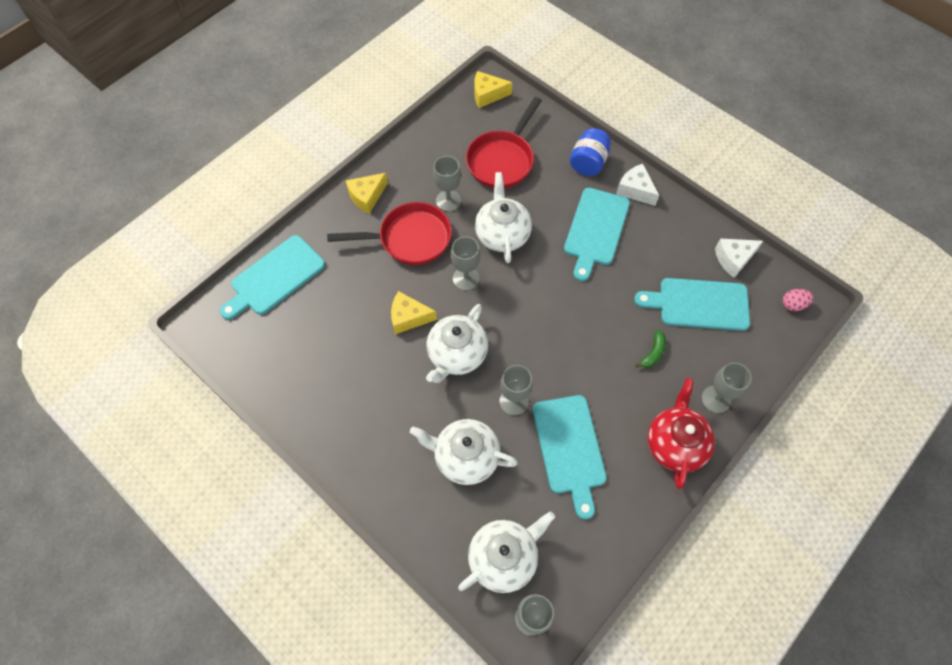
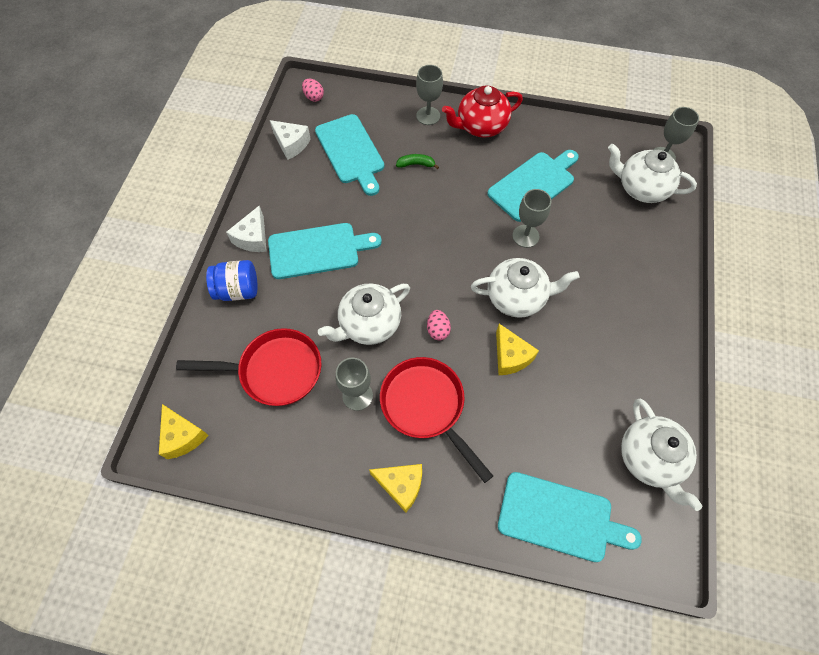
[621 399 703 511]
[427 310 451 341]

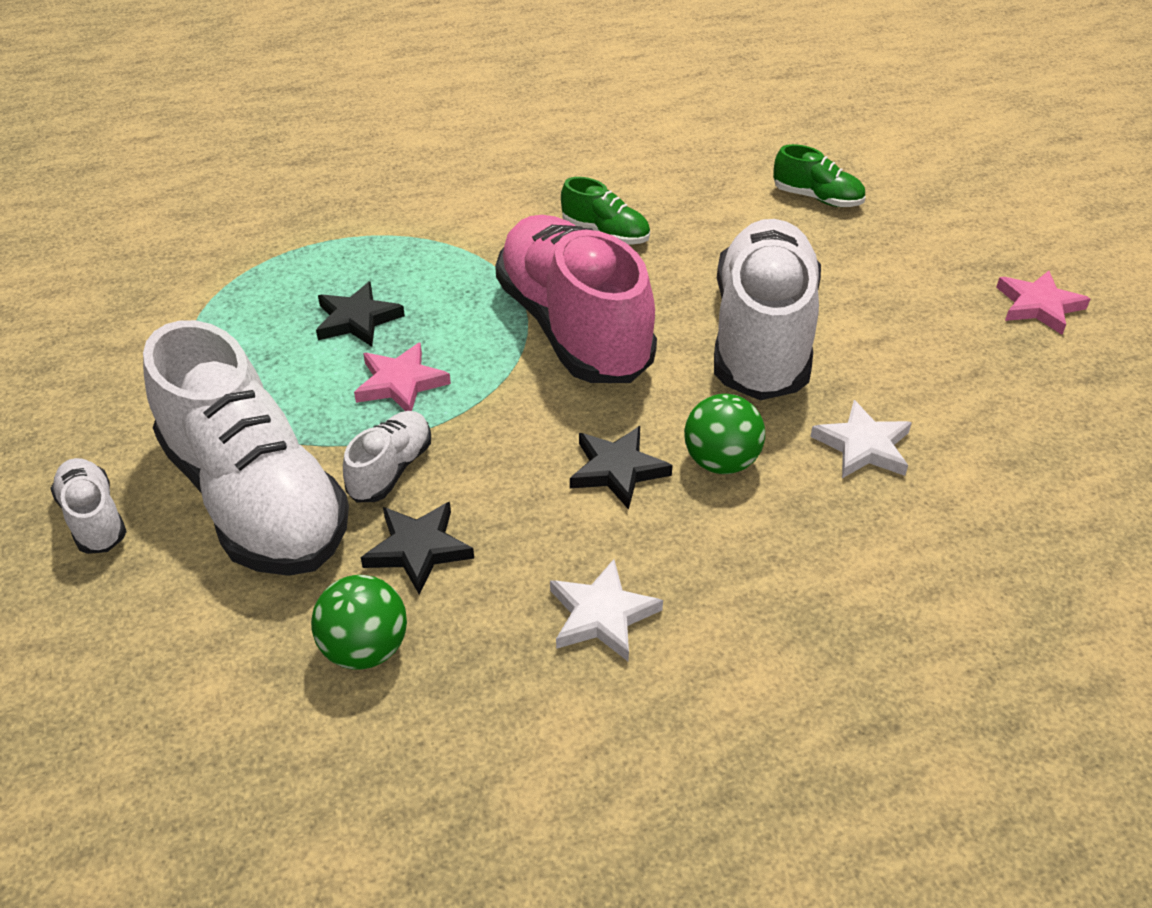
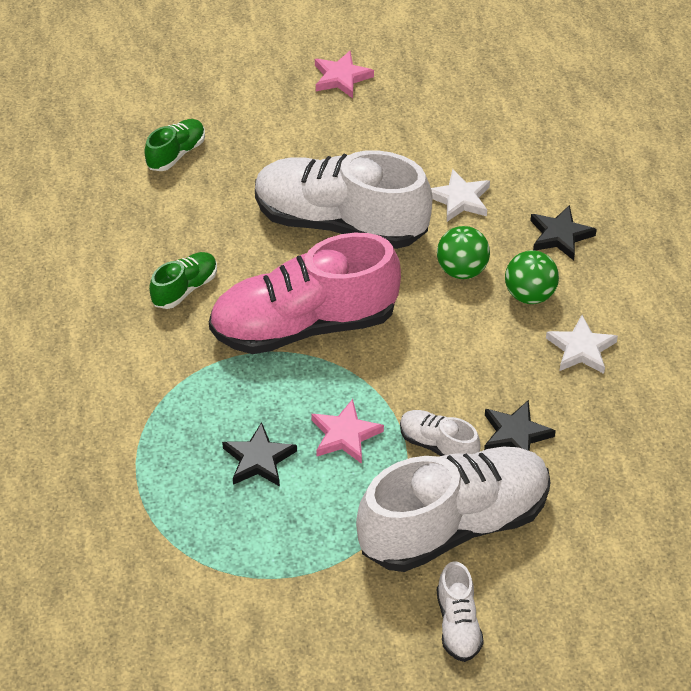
[505 250 559 304]
[530 205 597 260]
[437 561 484 662]

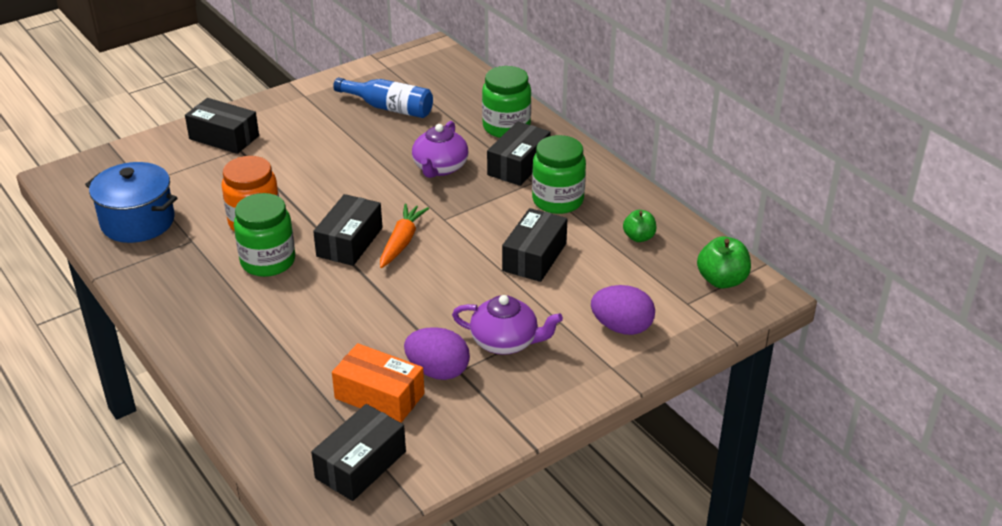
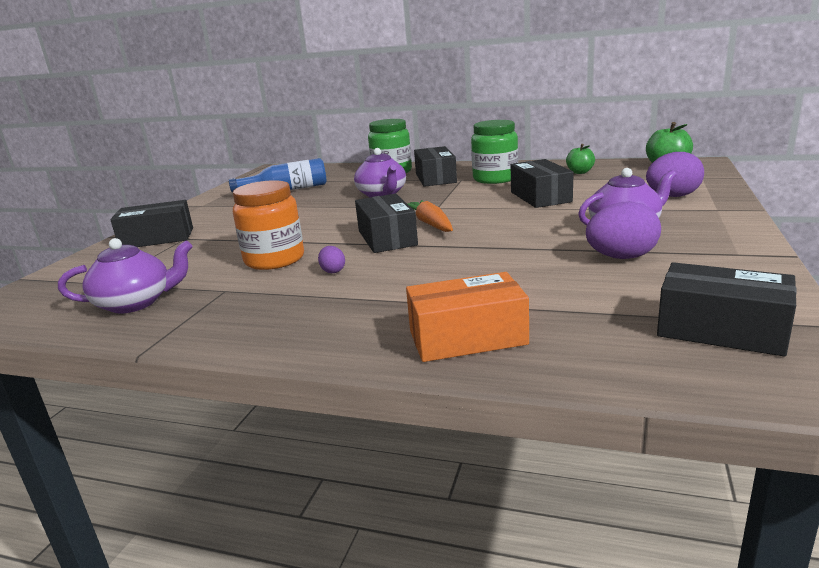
[406 272 529 362]
[58 238 193 314]
[318 246 345 273]
[657 262 797 357]

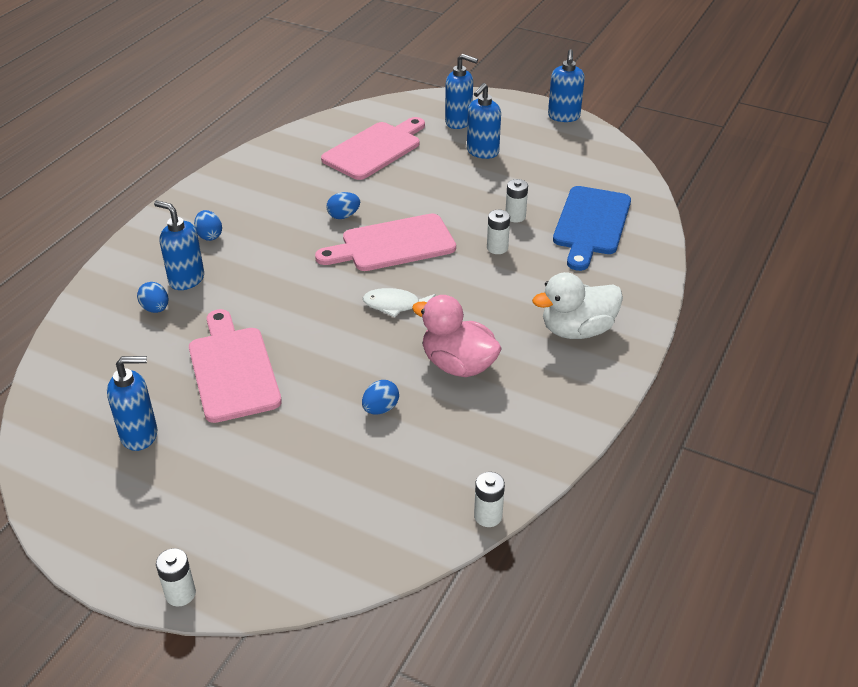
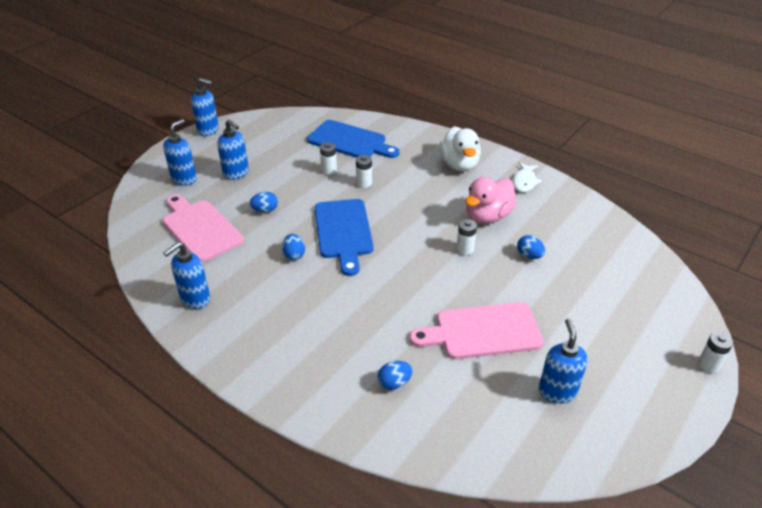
[163 242 210 309]
[250 192 278 213]
[513 162 542 192]
[456 219 477 255]
[315 199 374 276]

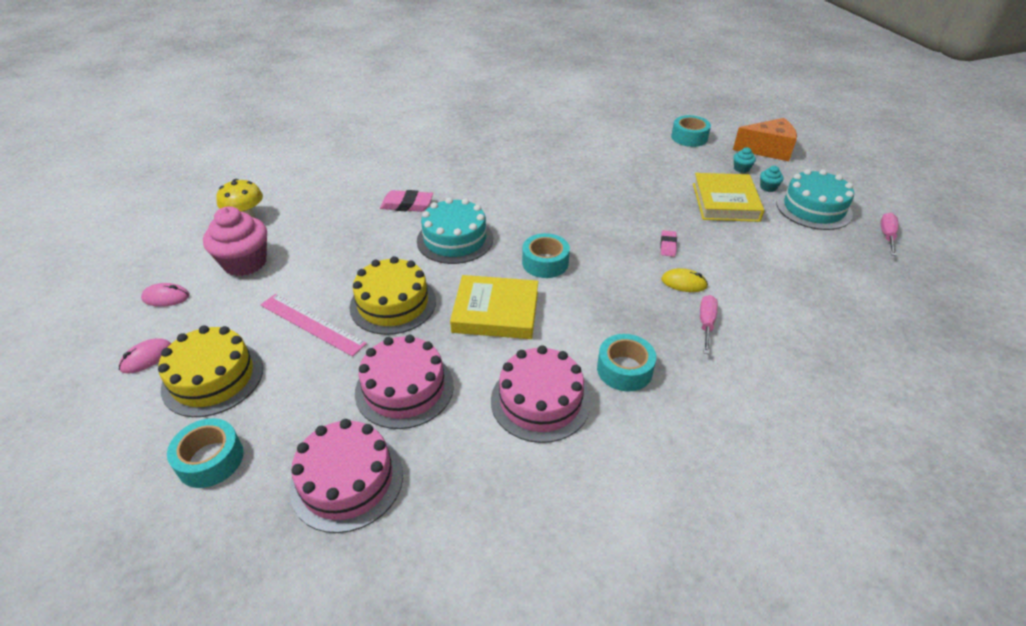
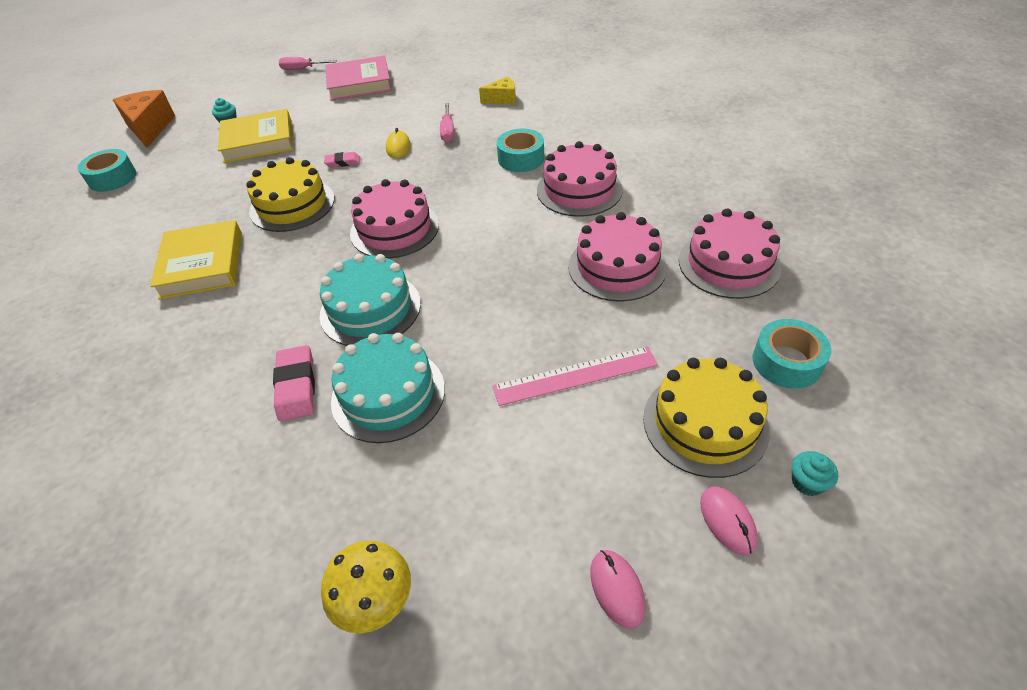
[203 206 267 276] (first image)
[326 56 392 101]
[479 77 516 105]
[246 157 334 232]
[150 220 242 299]
[792 451 838 496]
[331 333 445 443]
[350 179 439 259]
[700 486 758 555]
[492 346 658 406]
[440 103 454 142]

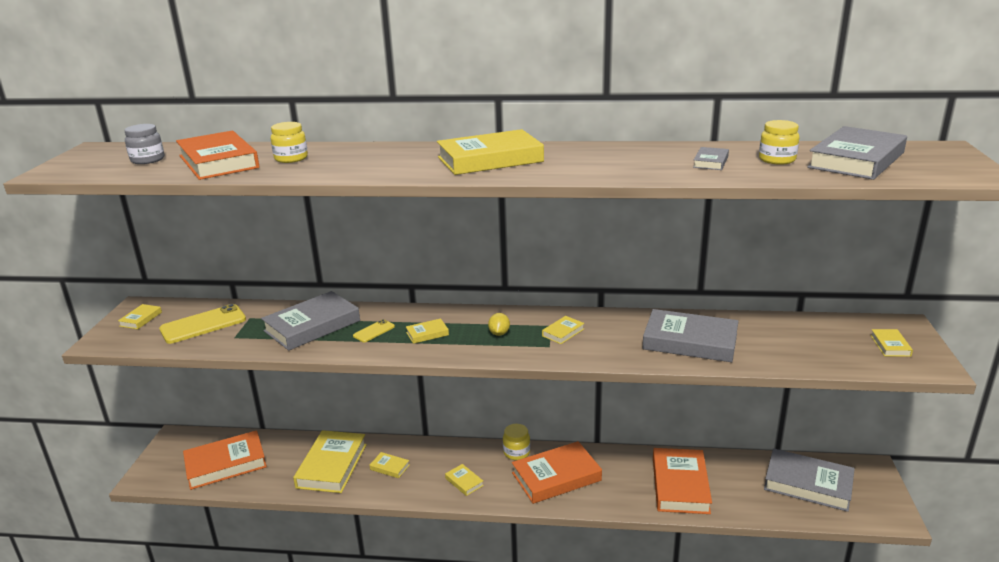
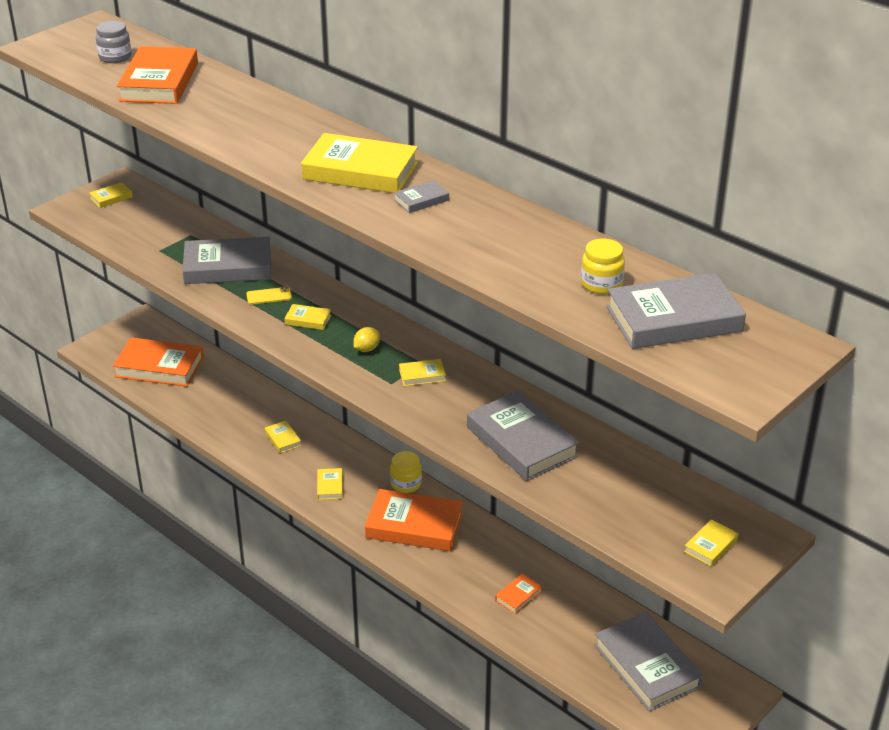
[159 304 246 344] (first image)
[271 122 308 163] (first image)
[293 430 367 493] (first image)
[394 180 449 213]
[495 574 543 614]

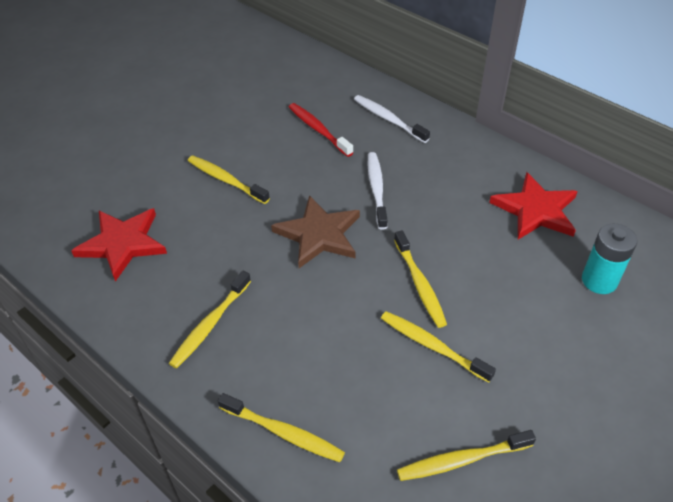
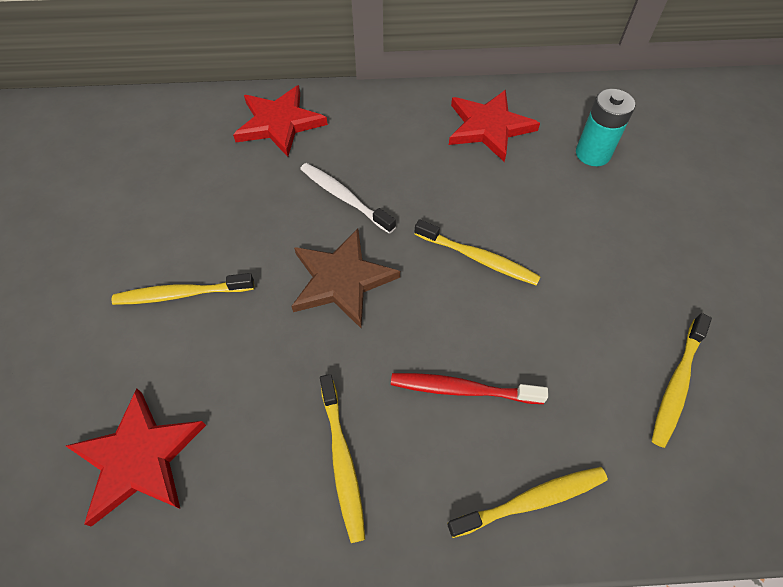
[381 311 496 383] (first image)
[391 373 548 404]
[233 85 328 157]

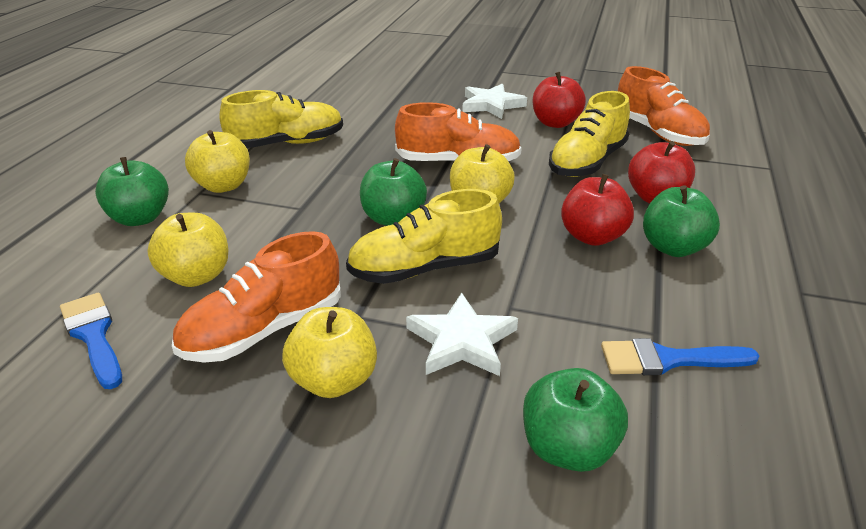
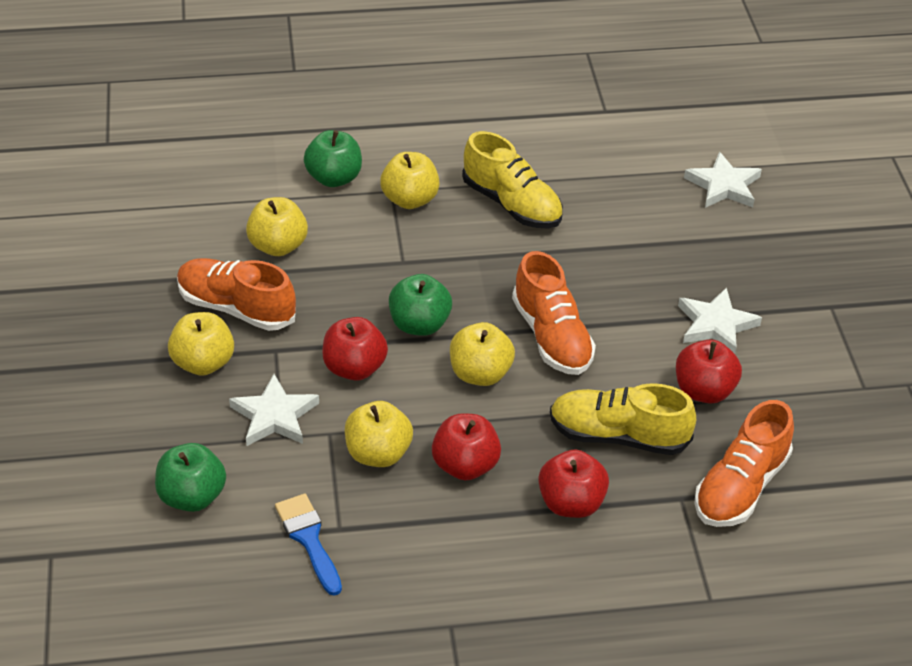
[60 293 122 389] (first image)
[643 185 720 257] (first image)
[345 401 413 467]
[684 152 762 208]
[322 317 388 381]

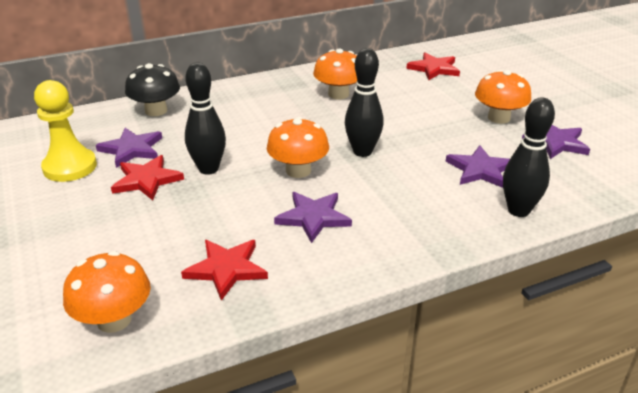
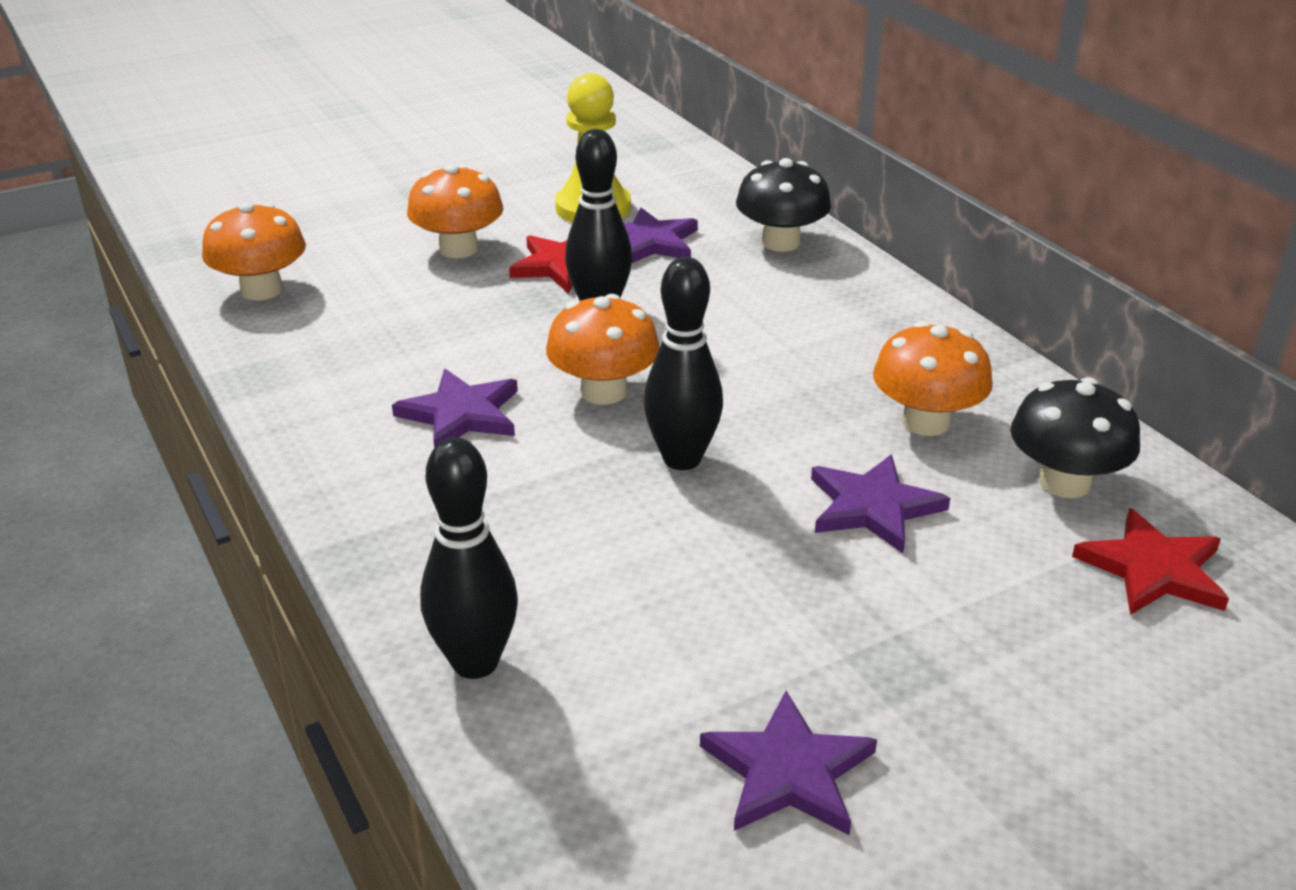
[181 240 268 301] (first image)
[1011 377 1140 498]
[811 454 950 553]
[407 164 503 258]

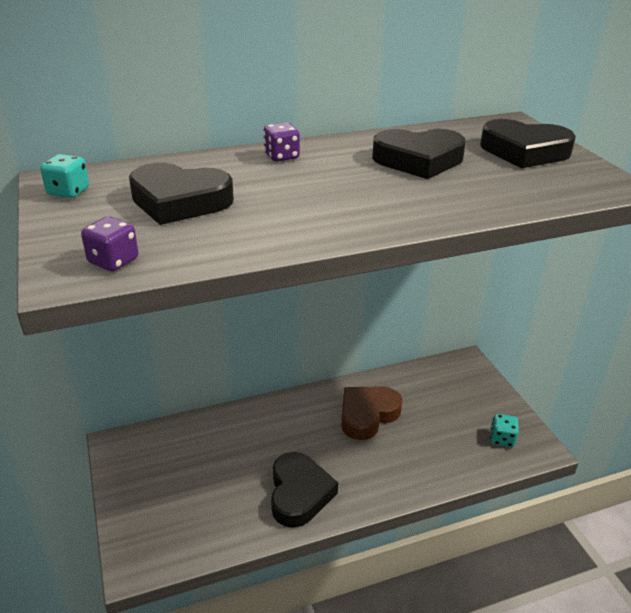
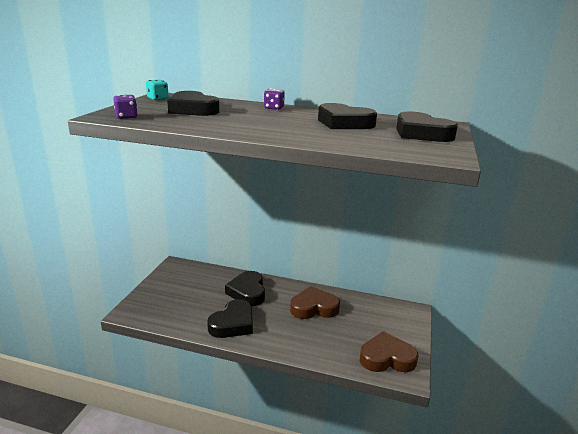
[225 271 265 306]
[360 331 418 372]

